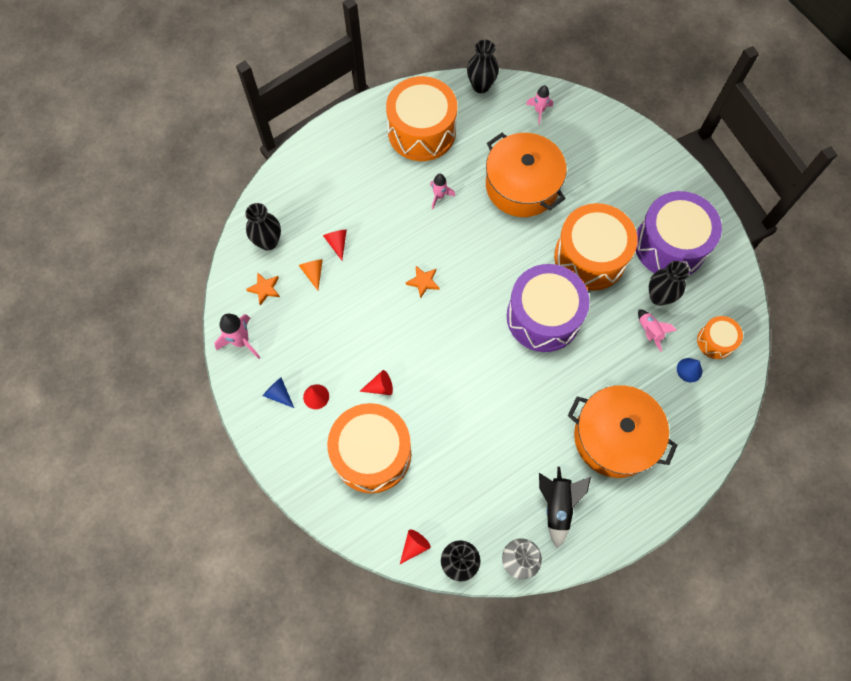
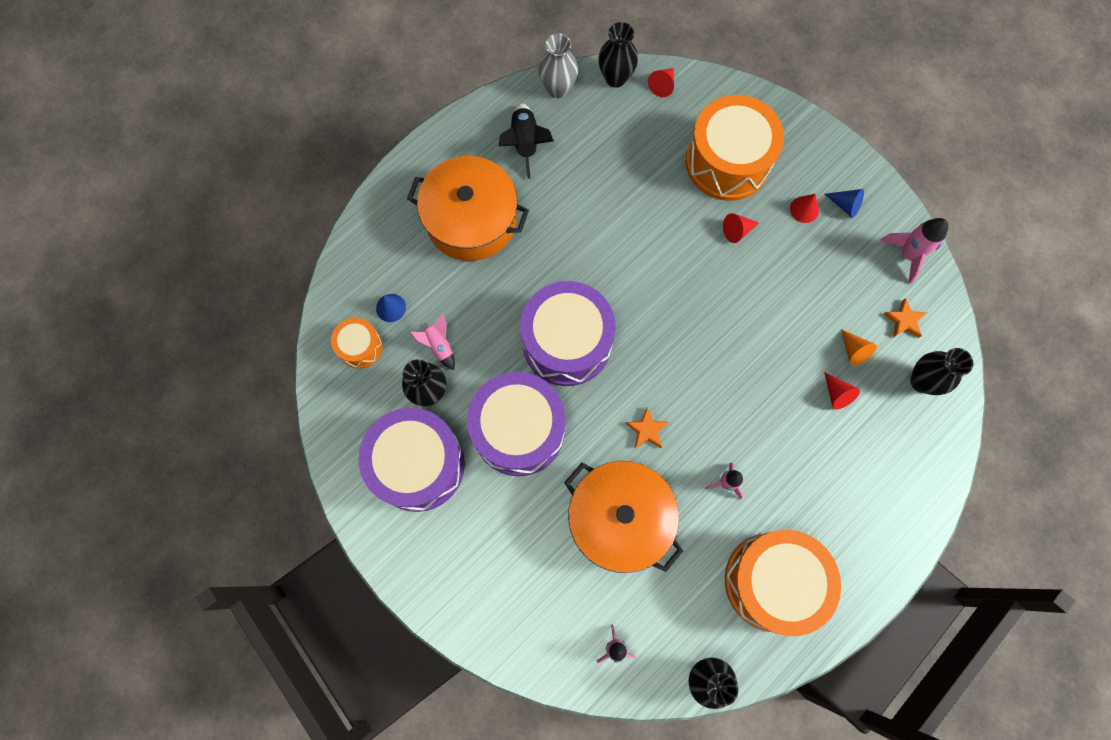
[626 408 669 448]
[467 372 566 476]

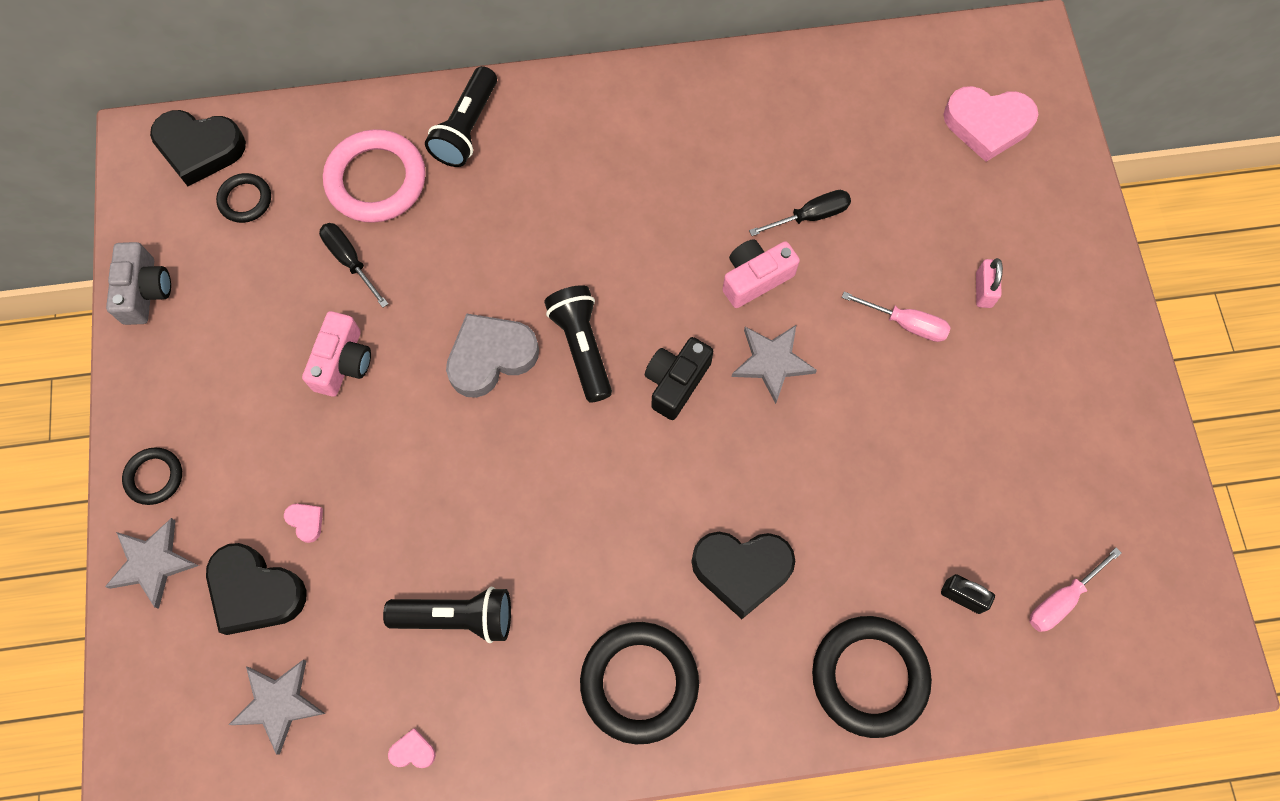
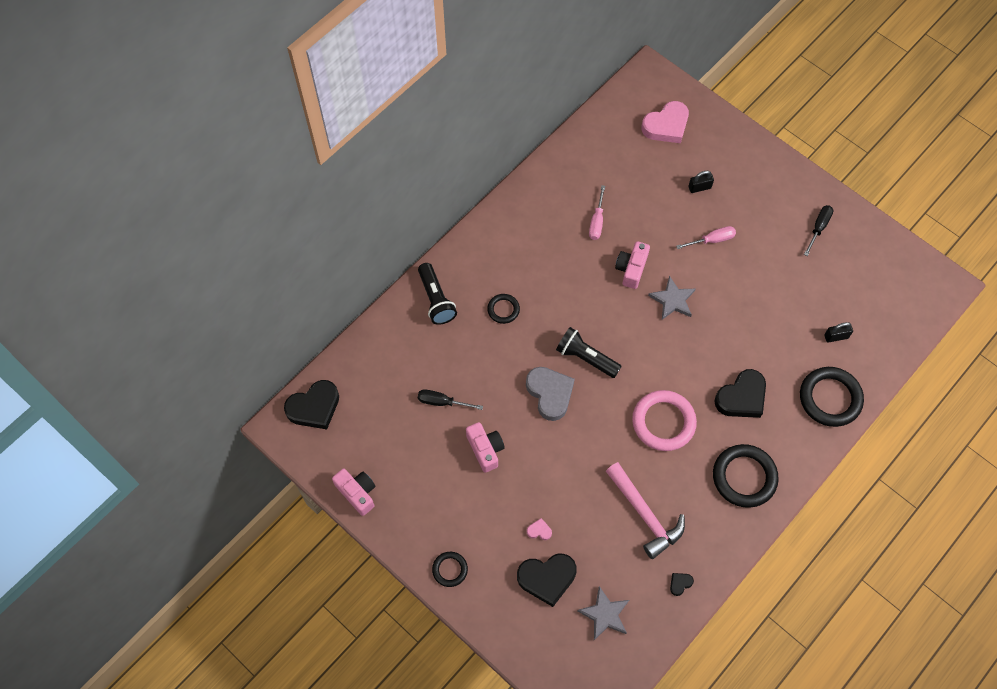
[105 518 199 609] (first image)
[645 337 713 420] (first image)
[976 258 1003 308] (first image)
[688 171 714 193]
[487 294 520 324]
[632 390 697 451]
[804 205 833 256]
[589 185 605 240]
[606 462 685 559]
[332 469 376 516]
[670 573 694 596]
[526 367 575 421]

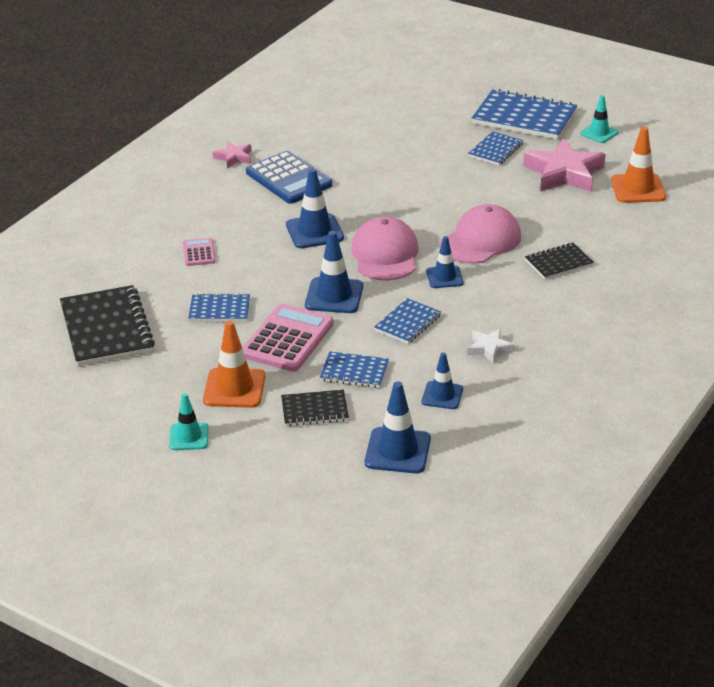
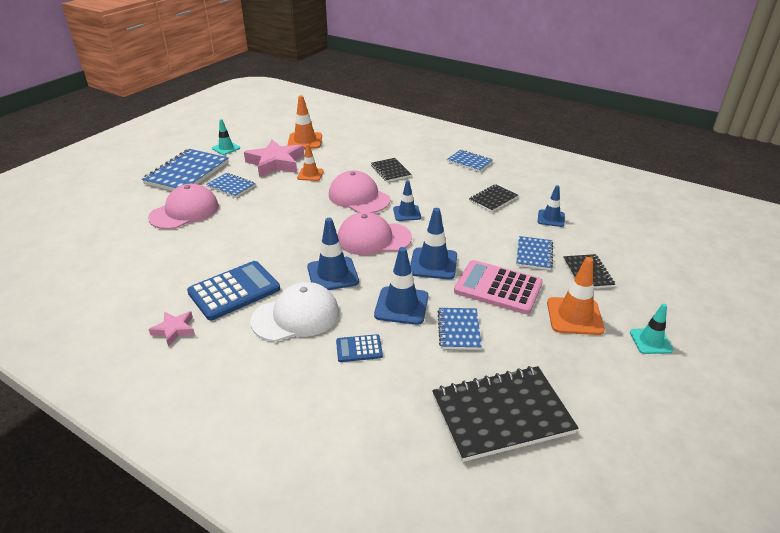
[148 184 219 229]
[250 282 339 342]
[297 144 324 181]
[374 247 429 325]
[447 150 493 172]
[469 184 518 212]
[336 334 383 362]

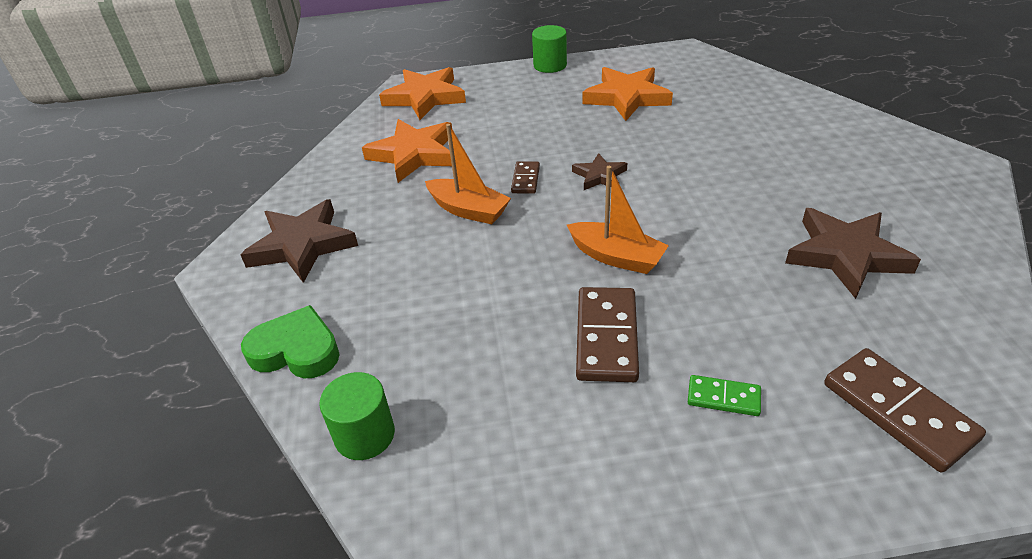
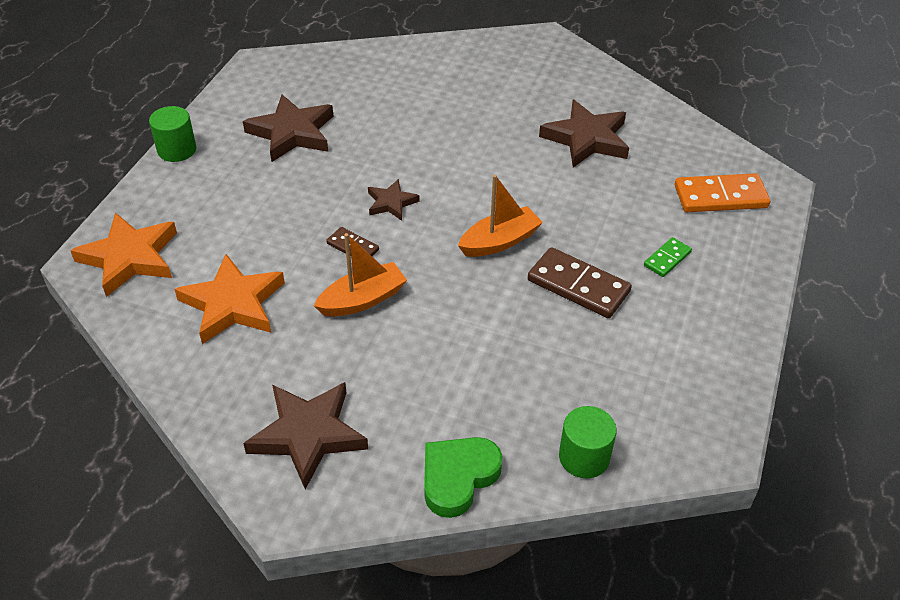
[243 95 333 162]
[675 173 770 212]

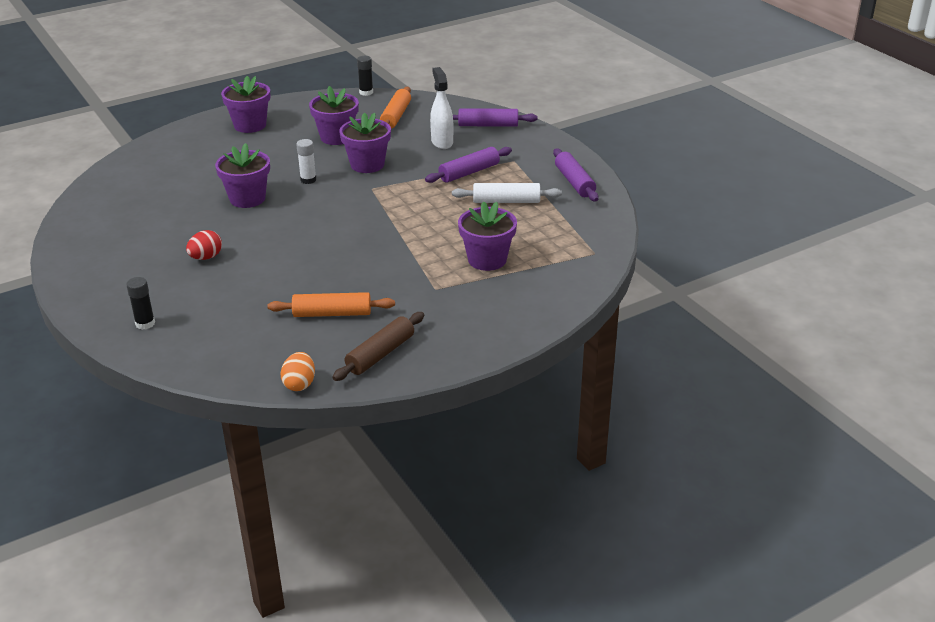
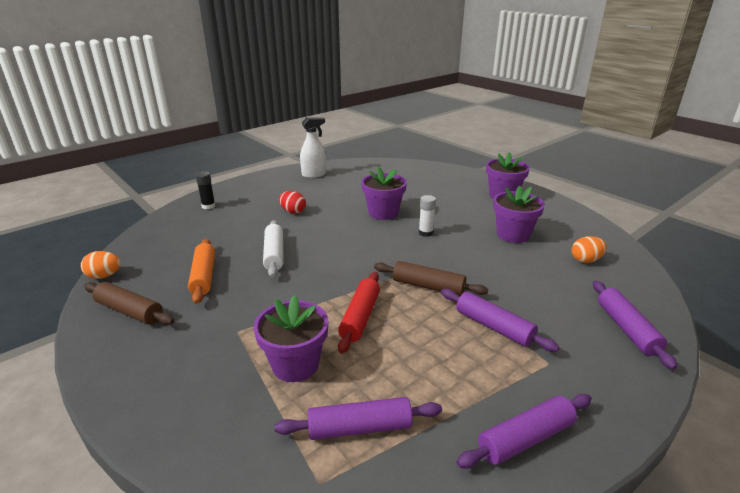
[339 112 391 173] (first image)
[357 56 373 96] (first image)
[274 397 442 440]
[338 272 380 354]
[374 261 488 296]
[300 117 326 178]
[263 220 283 278]
[572 236 607 263]

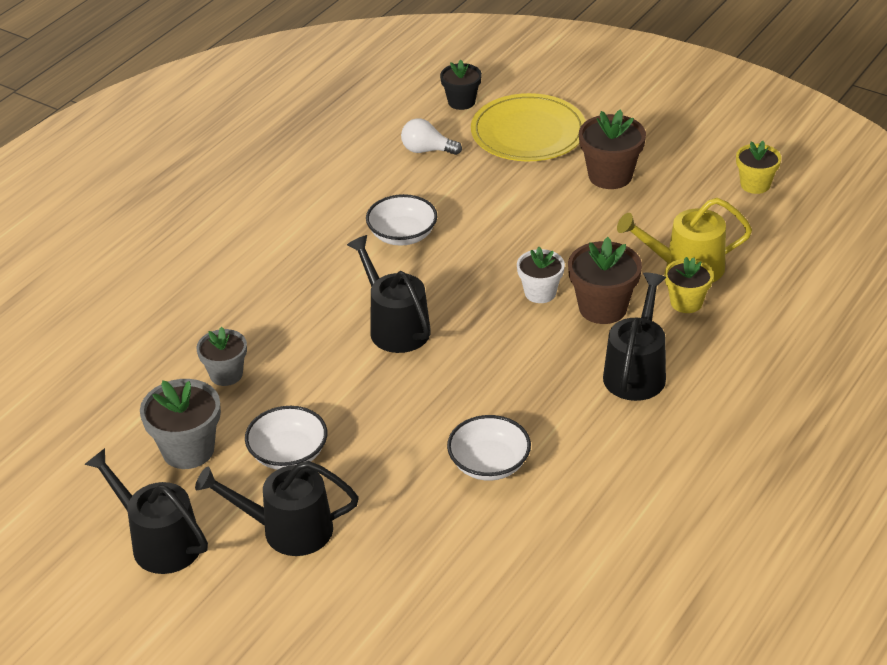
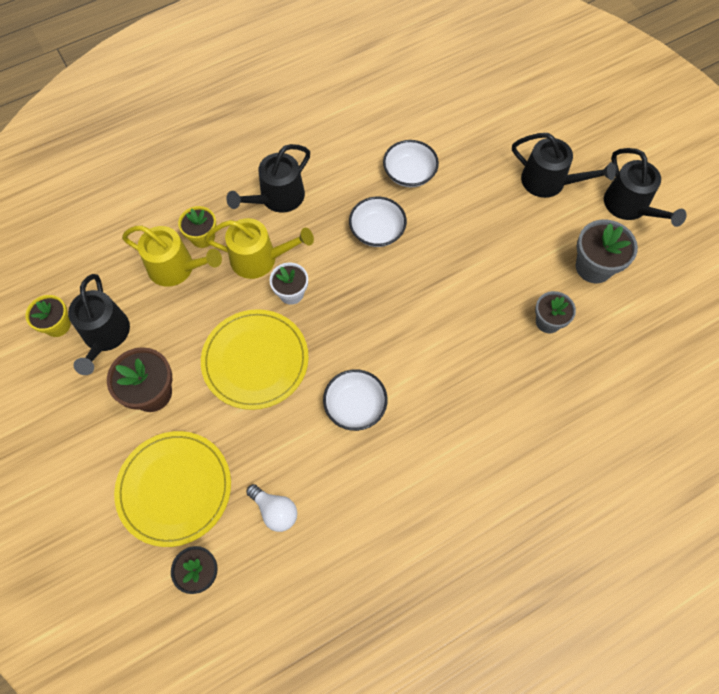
[201 309 309 410]
[349 197 407 247]
[68 274 130 375]
[205 218 314 279]

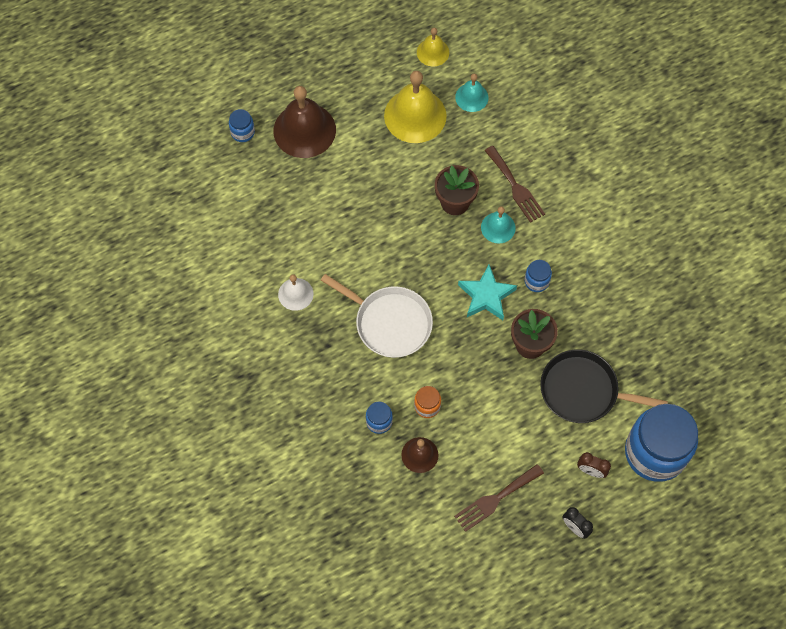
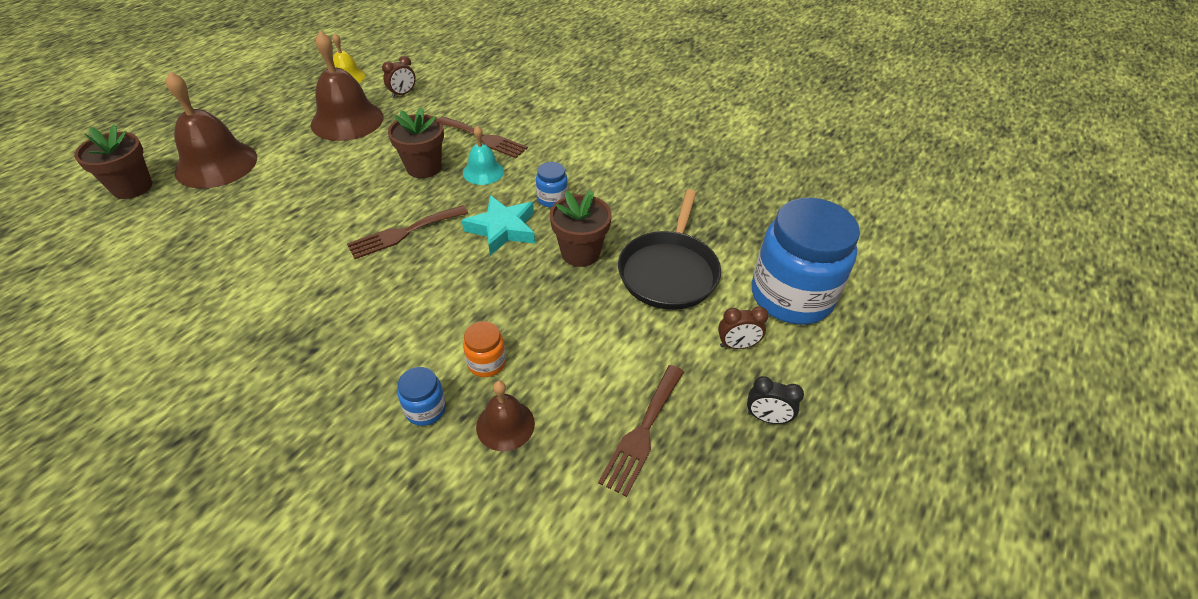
[278 274 314 311] (first image)
[321 274 433 358] (first image)
[347 205 468 259]
[74 124 152 199]
[382 56 416 98]
[311 31 384 141]
[618 189 721 310]

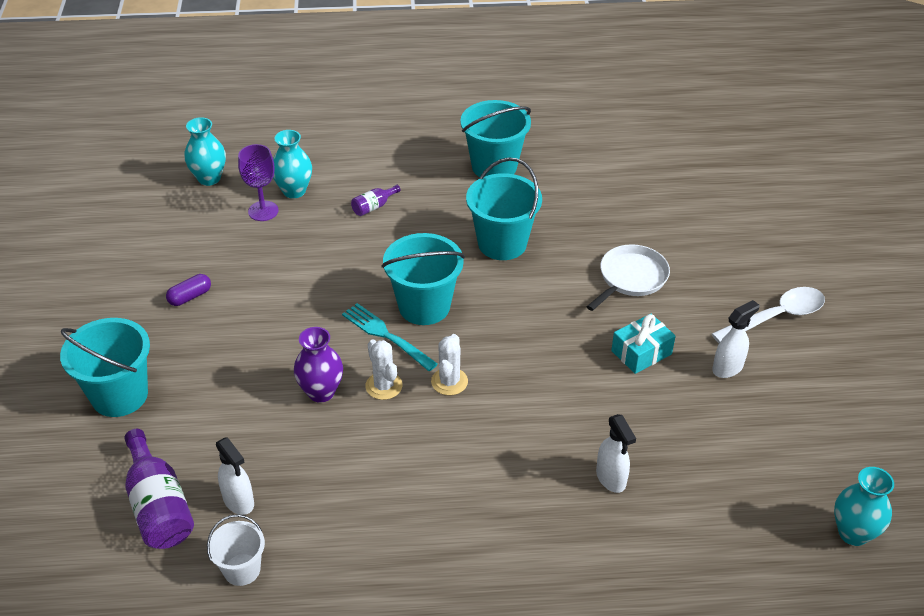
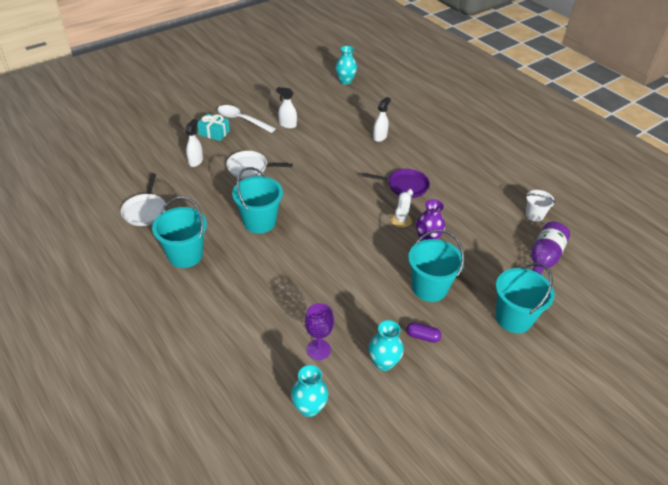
[342 303 438 371] (first image)
[351 185 401 216] (first image)
[431 334 468 395] (first image)
[121 174 166 226]
[362 169 430 198]
[185 119 203 167]
[369 320 404 371]
[408 230 464 302]
[197 113 230 141]

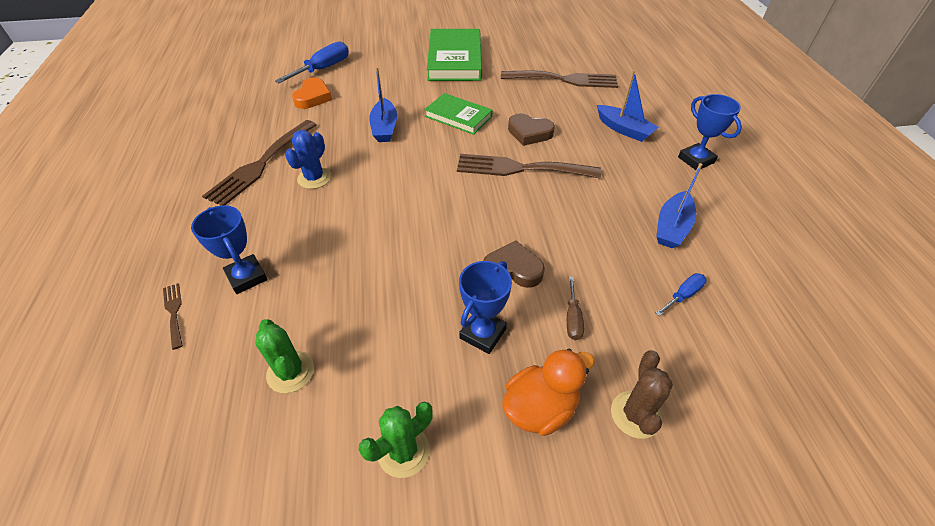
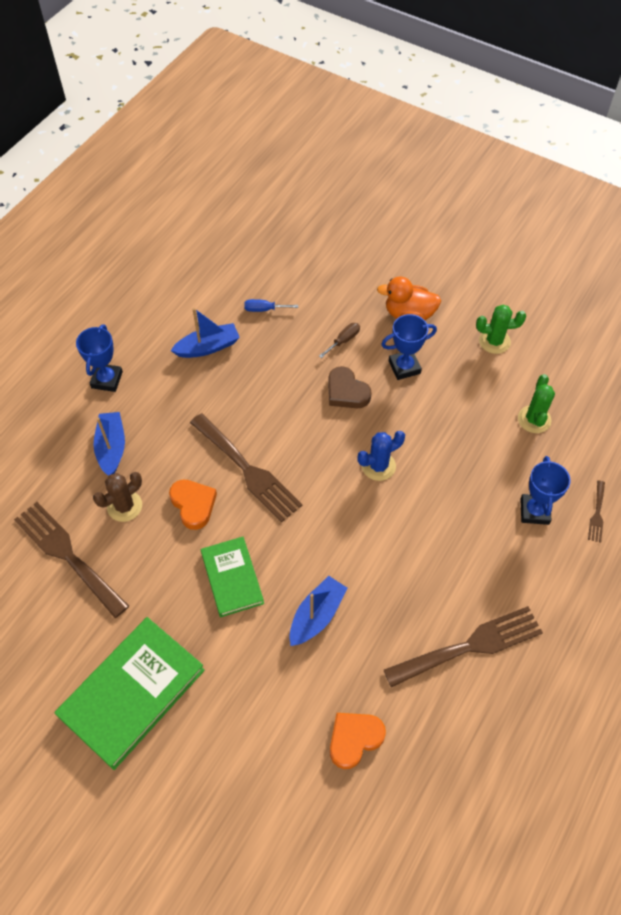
[275 41 349 83] (first image)
[357 431 405 481]
[93 472 142 522]
[169 480 217 530]

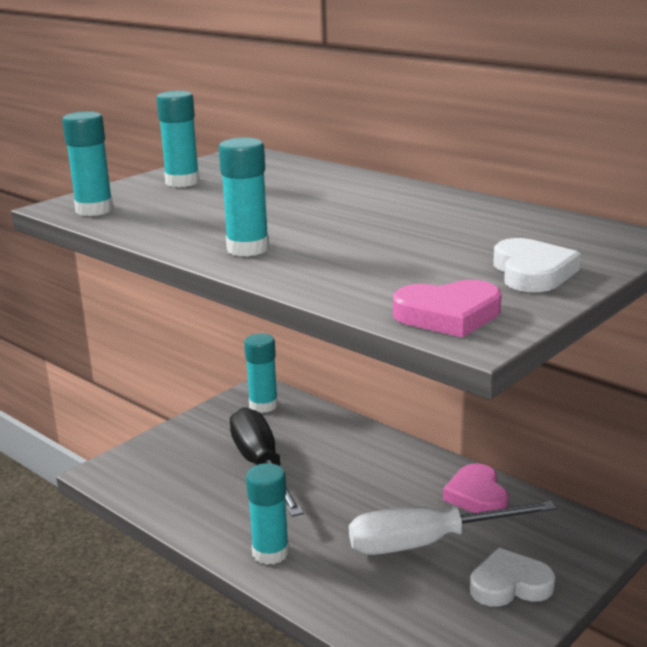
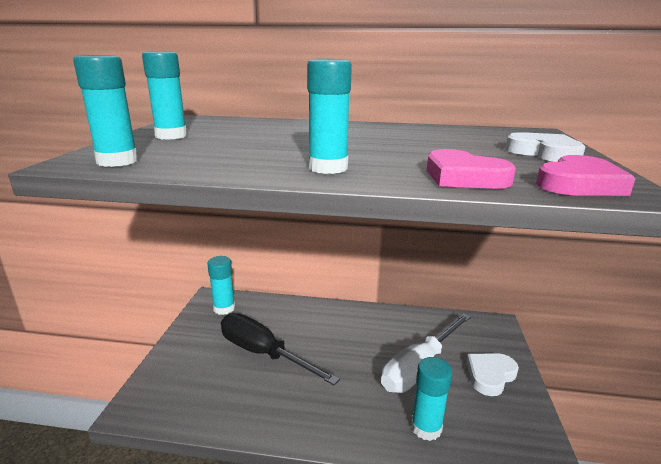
[411 357 452 441]
[427 149 516 189]

